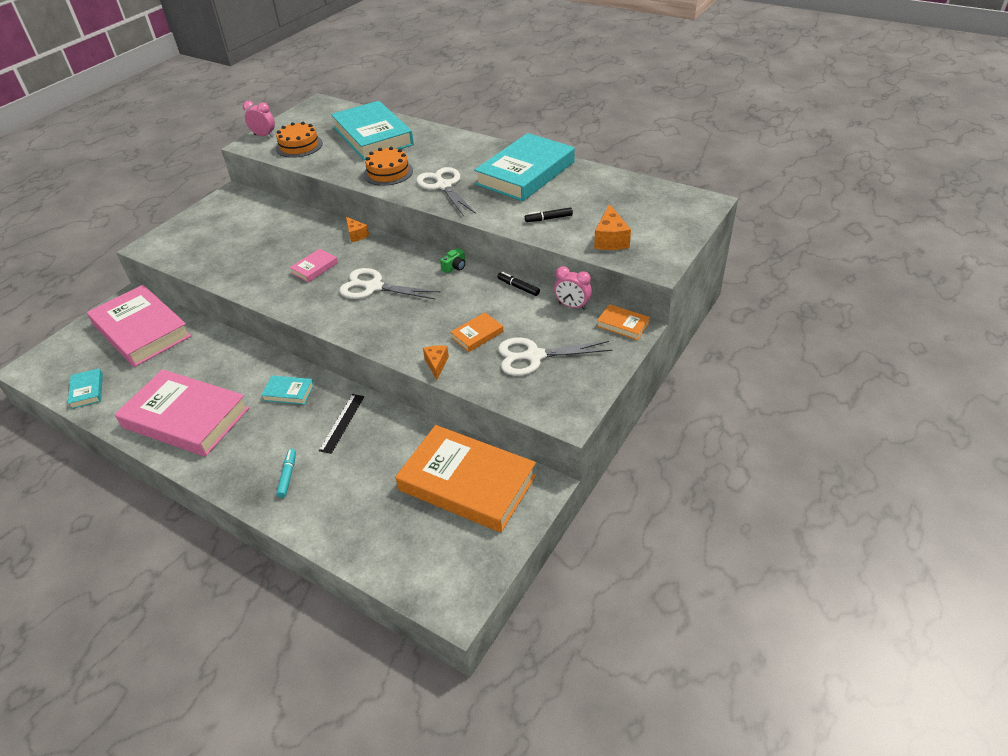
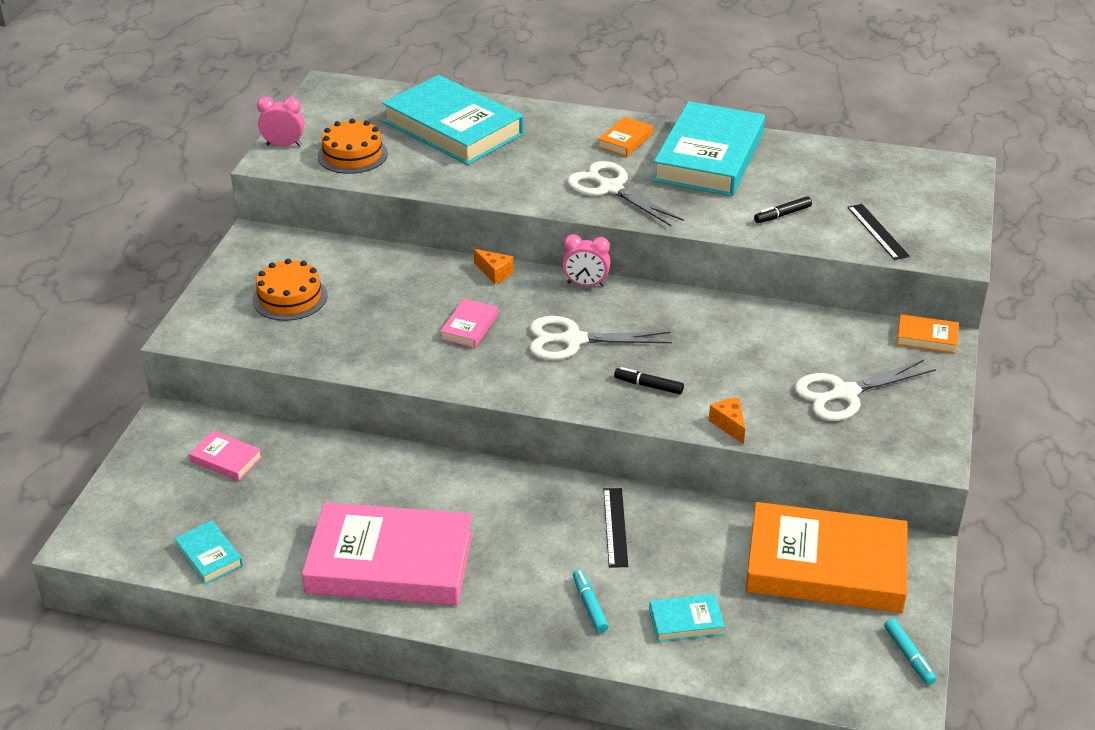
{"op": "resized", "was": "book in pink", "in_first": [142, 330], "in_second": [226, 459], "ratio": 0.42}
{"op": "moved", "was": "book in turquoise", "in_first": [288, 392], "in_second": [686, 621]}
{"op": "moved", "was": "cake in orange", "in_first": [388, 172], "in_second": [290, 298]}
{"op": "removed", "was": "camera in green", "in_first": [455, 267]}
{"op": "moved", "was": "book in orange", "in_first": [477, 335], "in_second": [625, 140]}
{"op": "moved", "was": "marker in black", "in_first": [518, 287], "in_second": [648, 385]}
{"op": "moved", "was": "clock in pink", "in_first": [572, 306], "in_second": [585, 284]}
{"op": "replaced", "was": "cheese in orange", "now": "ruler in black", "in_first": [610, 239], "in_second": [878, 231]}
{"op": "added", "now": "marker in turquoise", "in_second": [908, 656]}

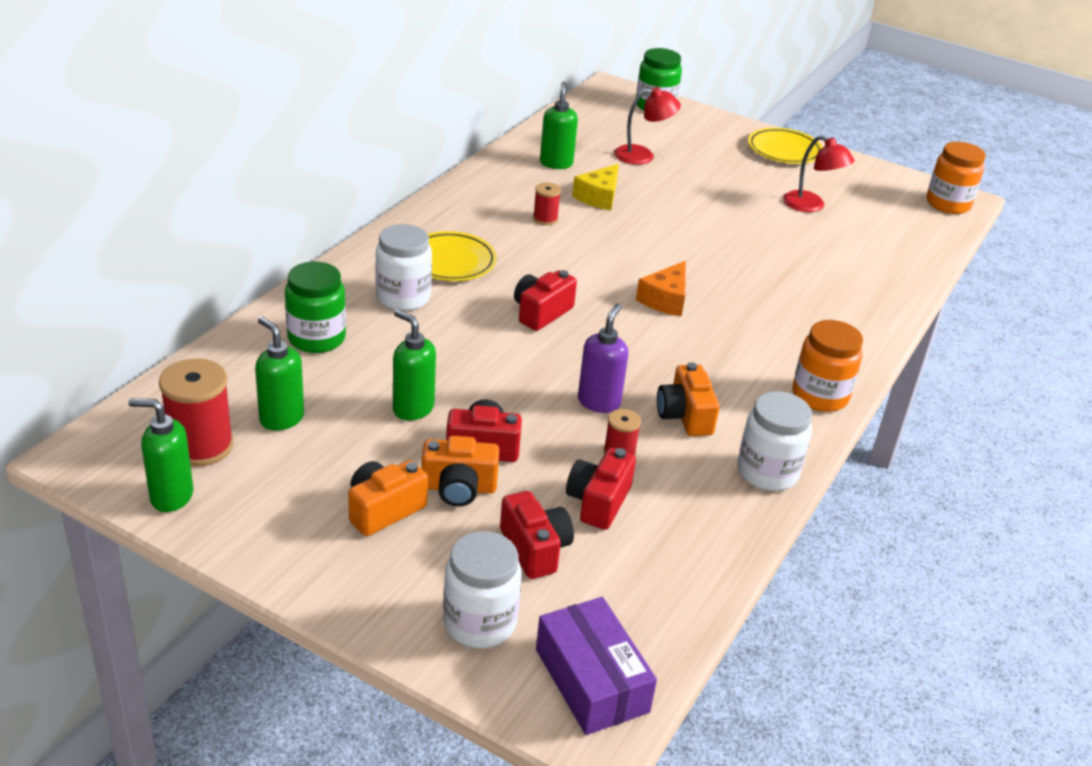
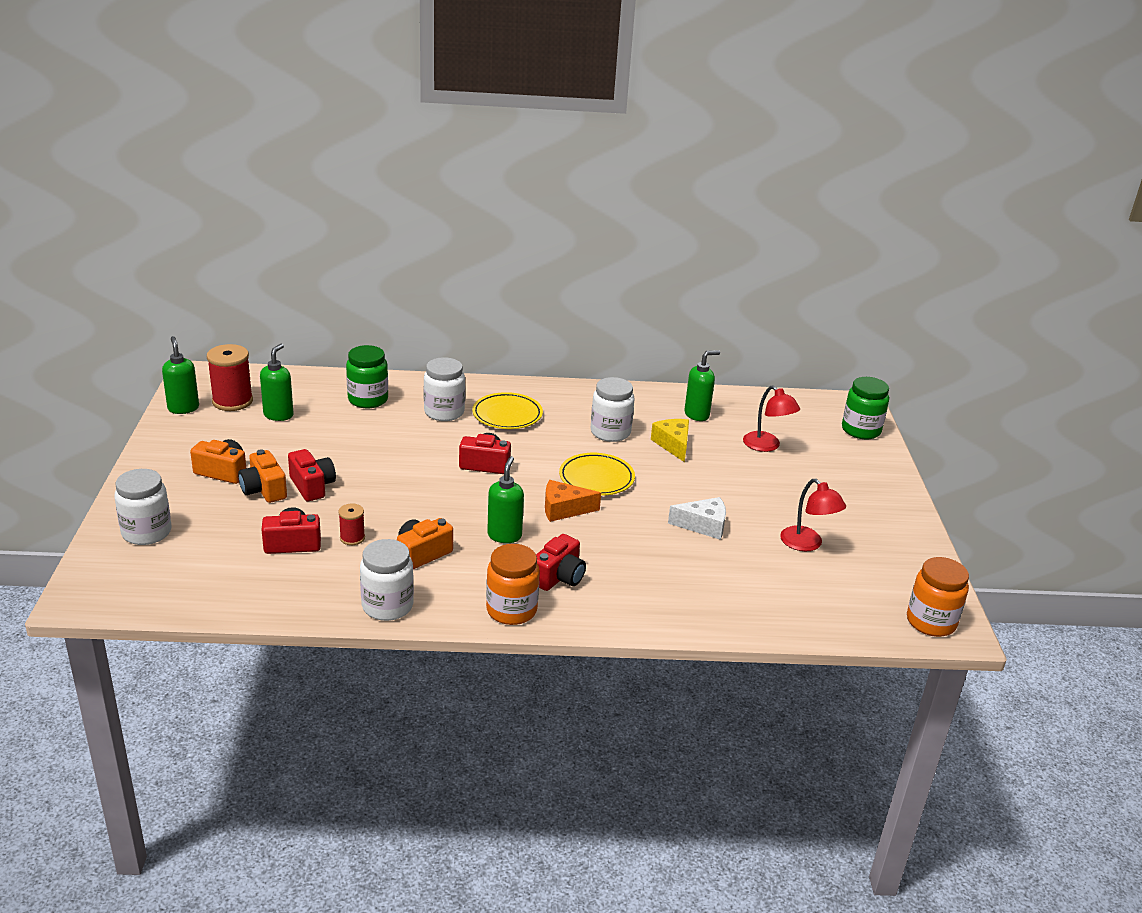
{"op": "moved", "was": "soap dispenser in green", "in_first": [412, 408], "in_second": [504, 535]}
{"op": "moved", "was": "camera in red", "in_first": [535, 549], "in_second": [558, 577]}
{"op": "replaced", "was": "spool in red", "now": "jar in white", "in_first": [545, 219], "in_second": [610, 432]}
{"op": "removed", "was": "box in purple", "in_first": [591, 680]}
{"op": "turned", "was": "cheese in yellow", "in_first": [599, 197], "in_second": [673, 444], "clockwise": 75}
{"op": "removed", "was": "soap dispenser in purple", "in_first": [599, 402]}
{"op": "moved", "was": "plate in yellow", "in_first": [784, 150], "in_second": [596, 478]}
{"op": "turned", "was": "lamp in red", "in_first": [811, 206], "in_second": [807, 544], "clockwise": -45}
{"op": "added", "now": "cheese in white", "in_second": [703, 525]}

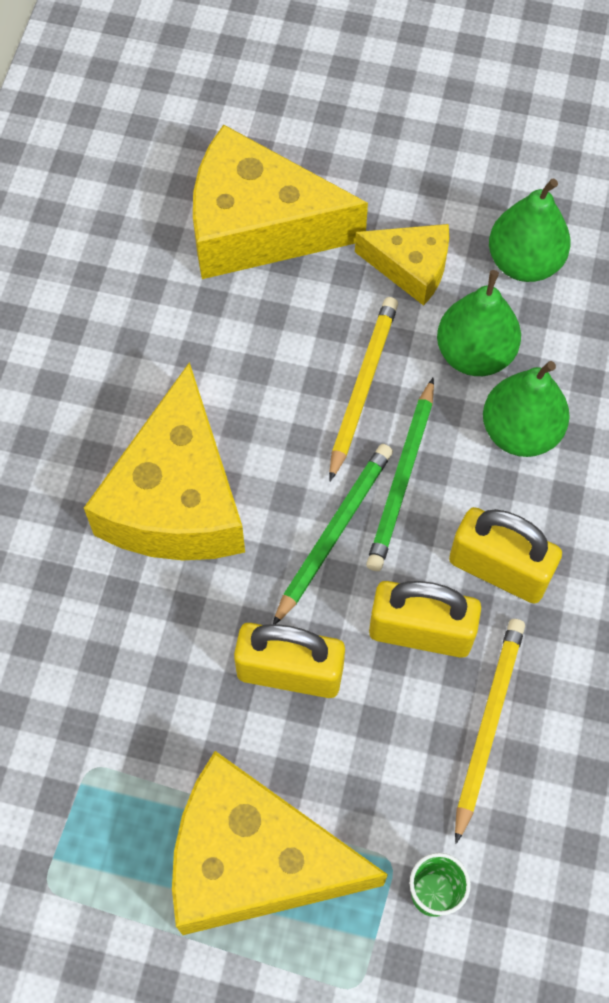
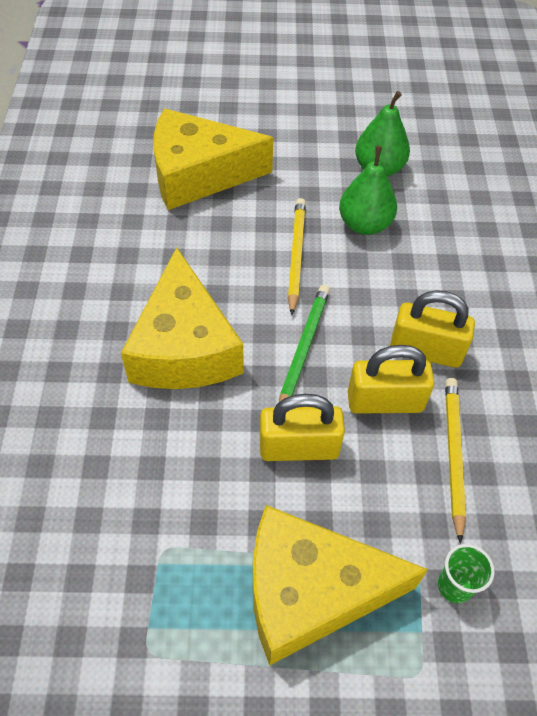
{"op": "removed", "was": "cheese in yellow", "in_first": [411, 268]}
{"op": "removed", "was": "pencil in green", "in_first": [402, 478]}
{"op": "removed", "was": "pear in green", "in_first": [520, 432]}

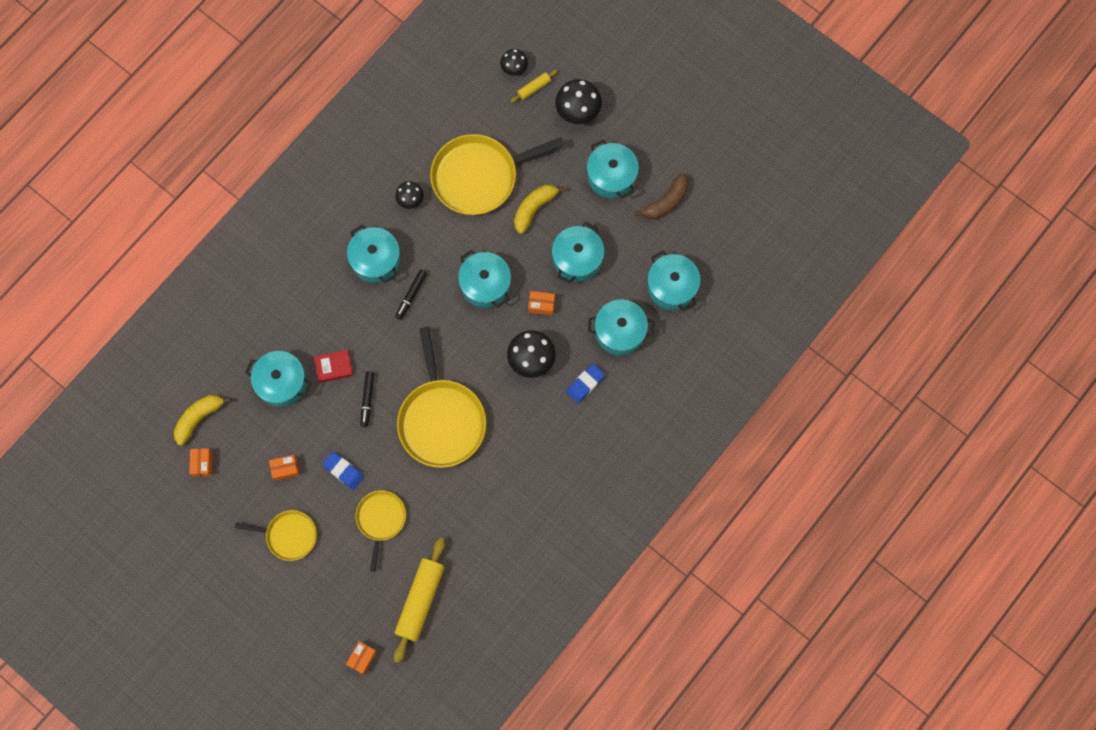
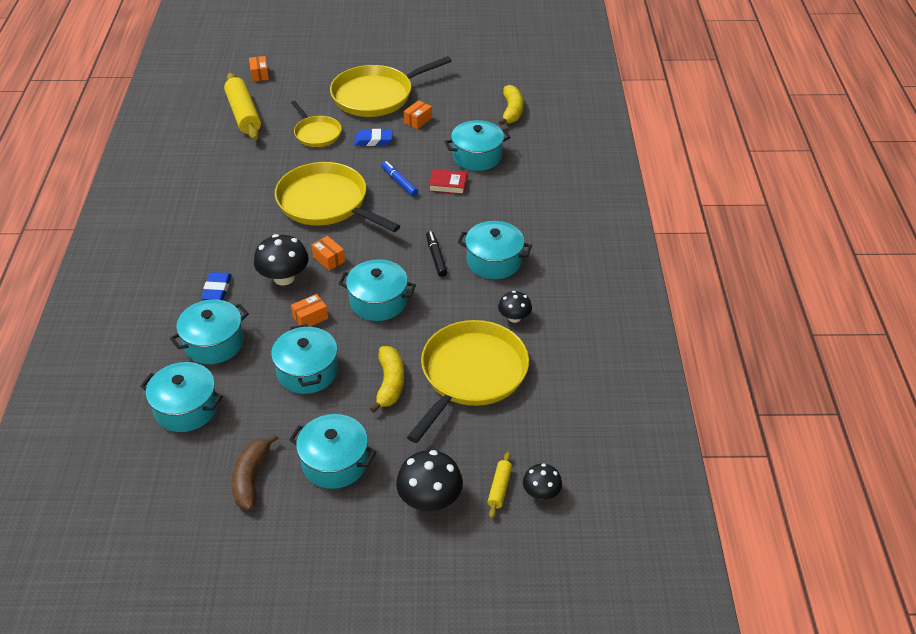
{"op": "moved", "was": "box in orange", "in_first": [202, 464], "in_second": [329, 259]}
{"op": "resized", "was": "pan in yellow", "in_first": [289, 535], "in_second": [376, 96], "ratio": 1.78}
{"op": "turned", "was": "book in red", "in_first": [334, 367], "in_second": [448, 184], "clockwise": 60}
{"op": "recoloured", "was": "marker in black", "now": "marker in blue", "in_first": [367, 400], "in_second": [399, 182]}

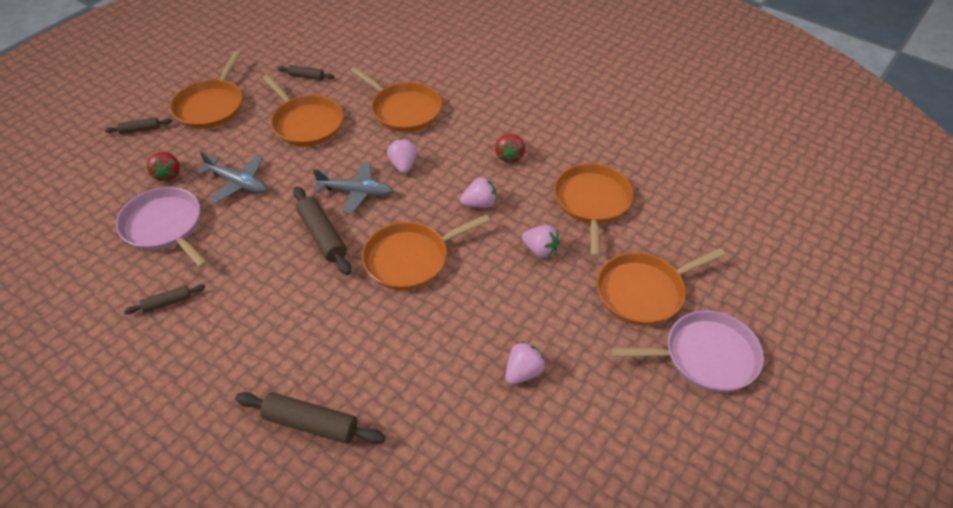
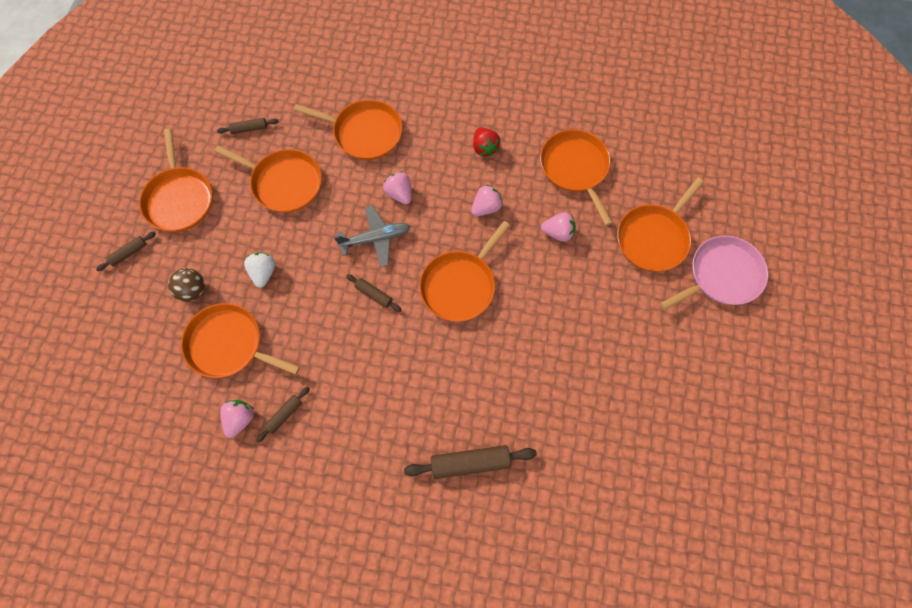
{"op": "recoloured", "was": "pan in pink", "now": "pan in orange", "in_first": [165, 227], "in_second": [229, 345]}
{"op": "replaced", "was": "strawberry in red", "now": "ball in brown", "in_first": [168, 174], "in_second": [192, 291]}
{"op": "replaced", "was": "plane in grey", "now": "strawberry in white", "in_first": [237, 183], "in_second": [263, 273]}
{"op": "resized", "was": "rolling pin in brown", "in_first": [323, 236], "in_second": [374, 294], "ratio": 0.56}
{"op": "moved", "was": "strawberry in pink", "in_first": [523, 372], "in_second": [240, 419]}

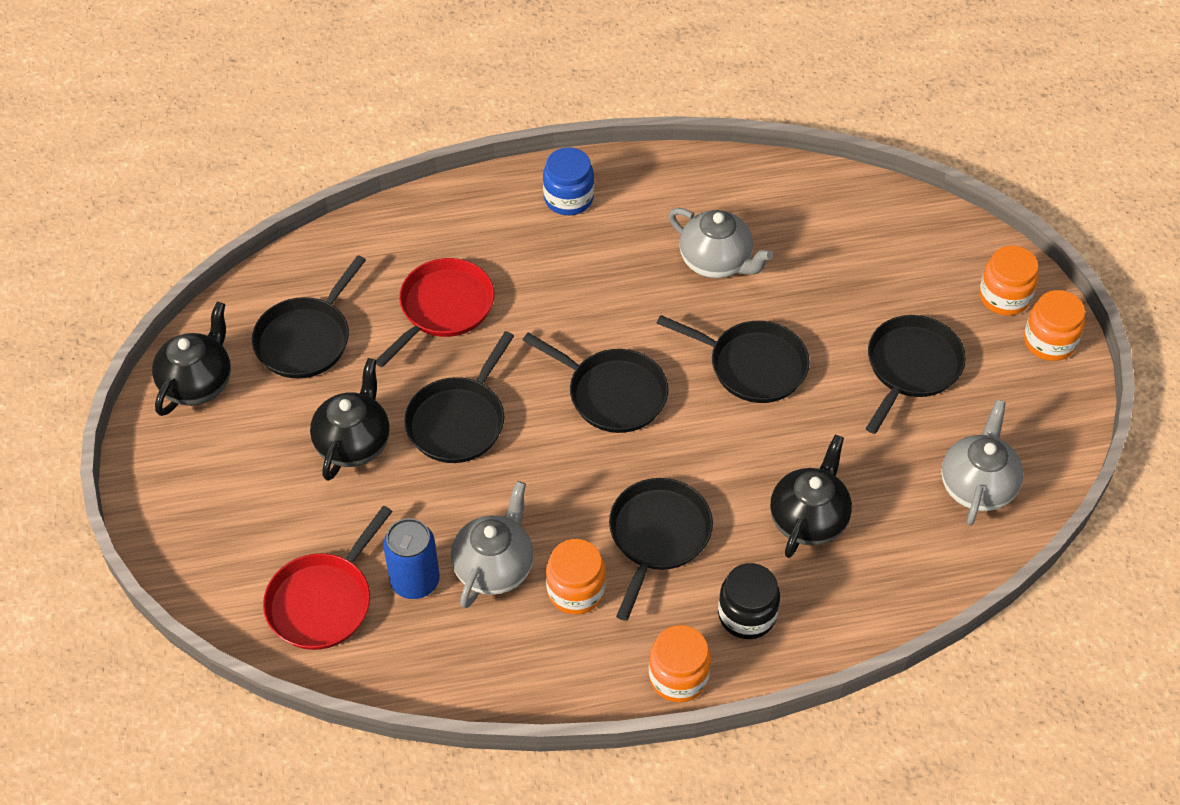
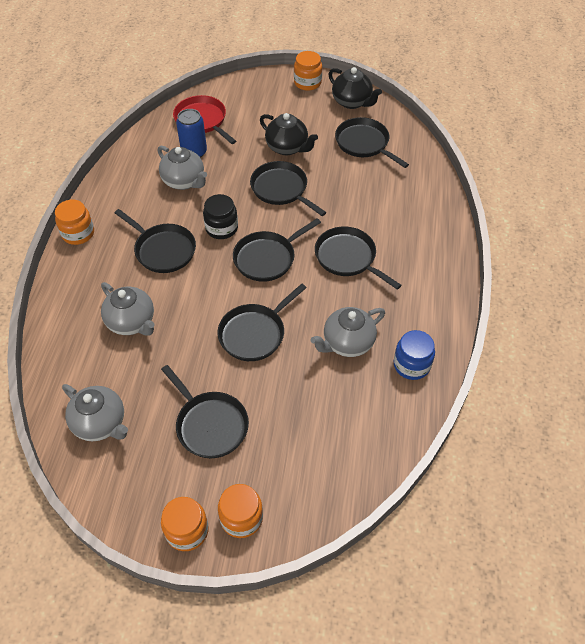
{"op": "removed", "was": "pan in red", "in_first": [443, 308]}
{"op": "moved", "was": "jar in blue", "in_first": [568, 198], "in_second": [411, 365]}
{"op": "moved", "was": "jar in orange", "in_first": [576, 590], "in_second": [307, 83]}
{"op": "moved", "was": "jar in black", "in_first": [747, 615], "in_second": [221, 228]}
{"op": "recoloured", "was": "teapot in black", "now": "teapot in grey", "in_first": [808, 519], "in_second": [132, 322]}
{"op": "added", "now": "pan in black", "in_second": [347, 257]}

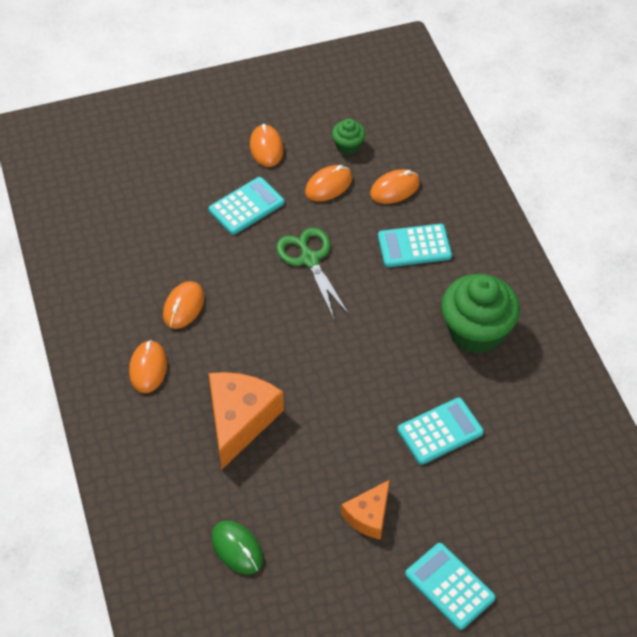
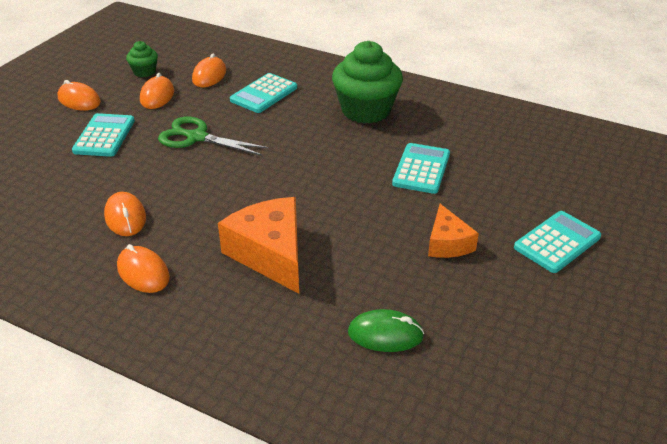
{"op": "turned", "was": "calculator in turquoise", "in_first": [449, 586], "in_second": [557, 242], "clockwise": 135}

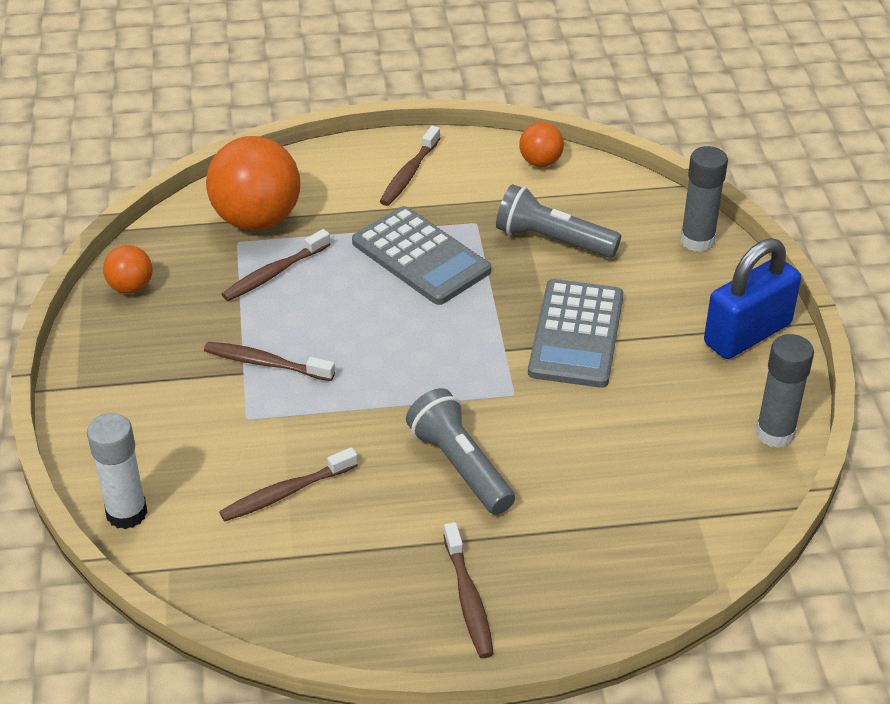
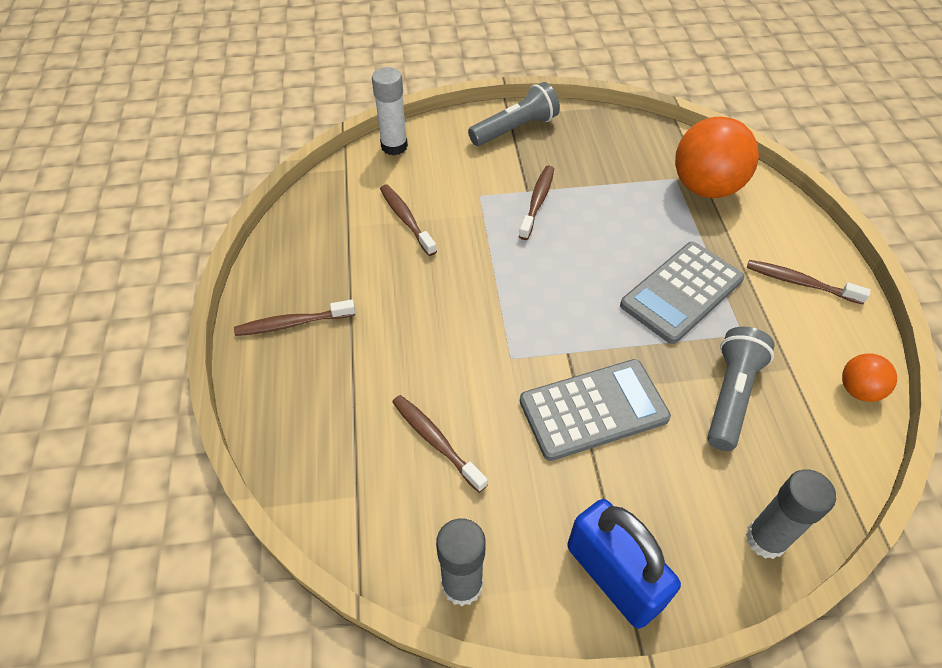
{"op": "removed", "was": "ball in orange", "in_first": [131, 287]}
{"op": "moved", "was": "toothbrush in brown", "in_first": [274, 273], "in_second": [435, 441]}
{"op": "moved", "was": "flashlight in grey", "in_first": [460, 466], "in_second": [515, 129]}
{"op": "turned", "was": "calculator in grey", "in_first": [576, 334], "in_second": [593, 409], "clockwise": 150}

